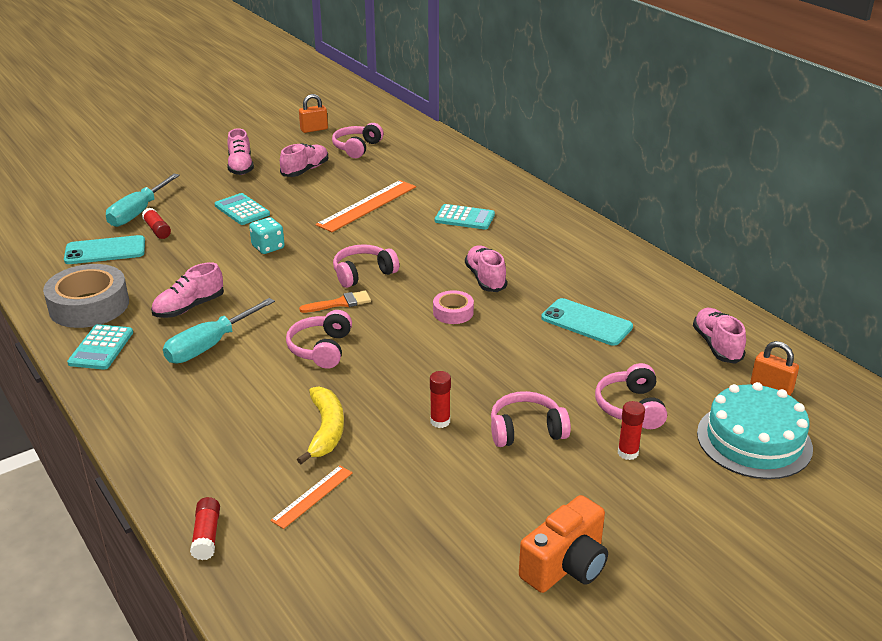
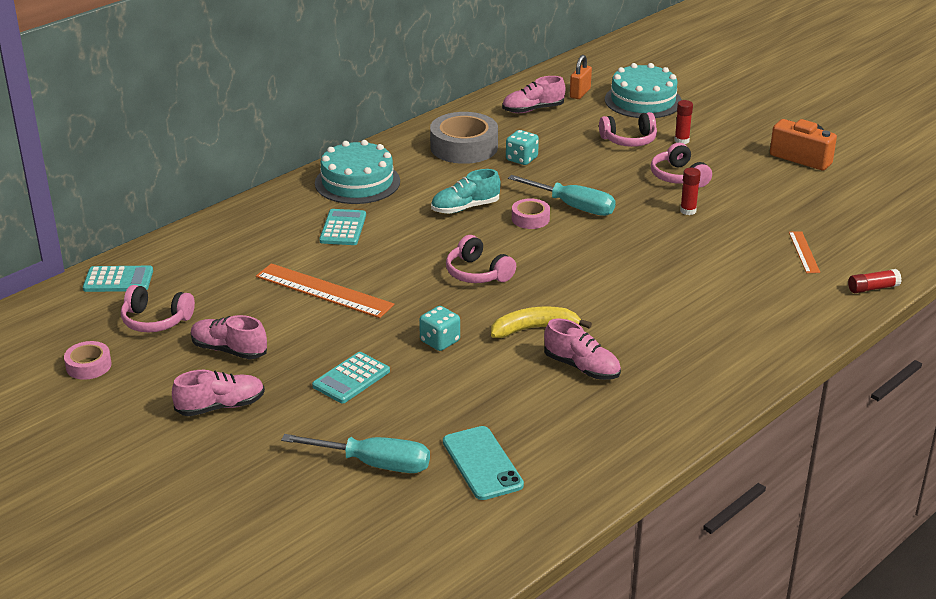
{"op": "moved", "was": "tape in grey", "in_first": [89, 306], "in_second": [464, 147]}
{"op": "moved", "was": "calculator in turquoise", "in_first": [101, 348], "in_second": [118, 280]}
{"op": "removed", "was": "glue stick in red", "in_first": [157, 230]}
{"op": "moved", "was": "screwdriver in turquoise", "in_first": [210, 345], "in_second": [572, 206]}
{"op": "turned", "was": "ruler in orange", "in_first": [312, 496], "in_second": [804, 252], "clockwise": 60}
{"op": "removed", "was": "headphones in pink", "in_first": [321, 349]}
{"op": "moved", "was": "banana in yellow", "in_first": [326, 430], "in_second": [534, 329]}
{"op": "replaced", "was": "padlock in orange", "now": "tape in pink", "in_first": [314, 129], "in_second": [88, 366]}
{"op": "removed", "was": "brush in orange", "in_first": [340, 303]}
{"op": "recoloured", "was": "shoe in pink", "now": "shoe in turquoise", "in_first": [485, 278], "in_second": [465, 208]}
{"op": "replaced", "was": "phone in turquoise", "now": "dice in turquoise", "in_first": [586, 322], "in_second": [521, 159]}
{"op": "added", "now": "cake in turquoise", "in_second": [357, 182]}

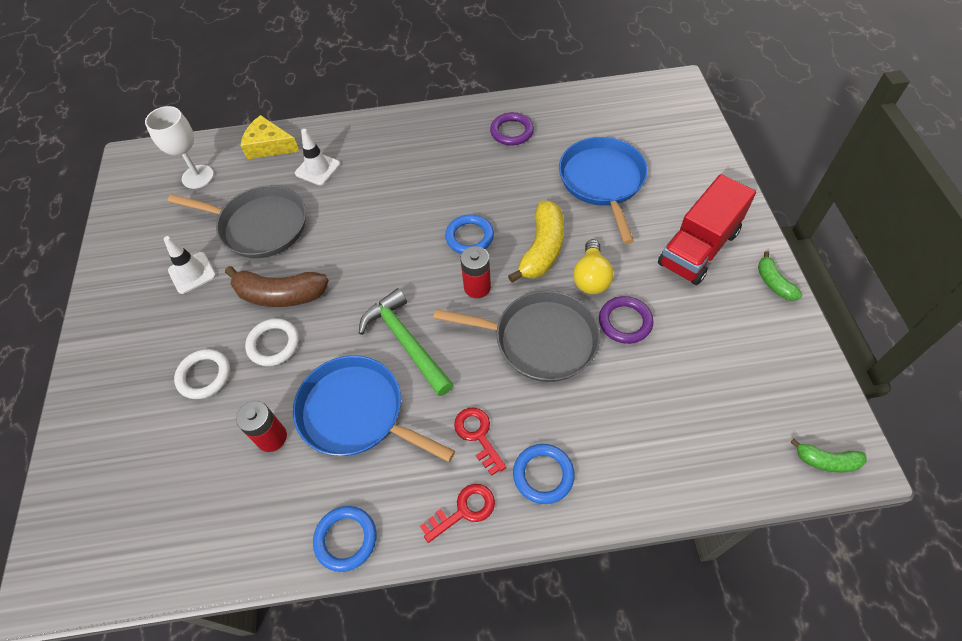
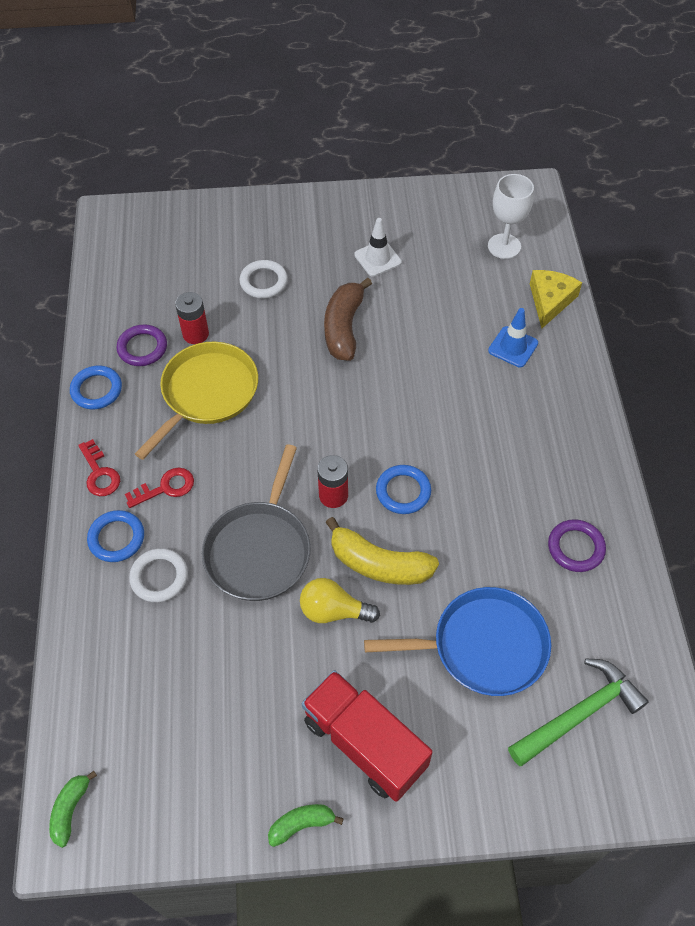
{"op": "removed", "was": "pan in grey", "in_first": [259, 226]}
{"op": "moved", "was": "ring in white", "in_first": [274, 344], "in_second": [159, 577]}
{"op": "recoloured", "was": "pan in blue", "now": "pan in yellow", "in_first": [356, 413], "in_second": [207, 393]}
{"op": "recoloured", "was": "traffic cone in white", "now": "traffic cone in blue", "in_first": [317, 169], "in_second": [513, 347]}
{"op": "moved", "was": "hammer in green", "in_first": [406, 341], "in_second": [579, 714]}
{"op": "moved", "was": "ring in purple", "in_first": [625, 322], "in_second": [142, 348]}

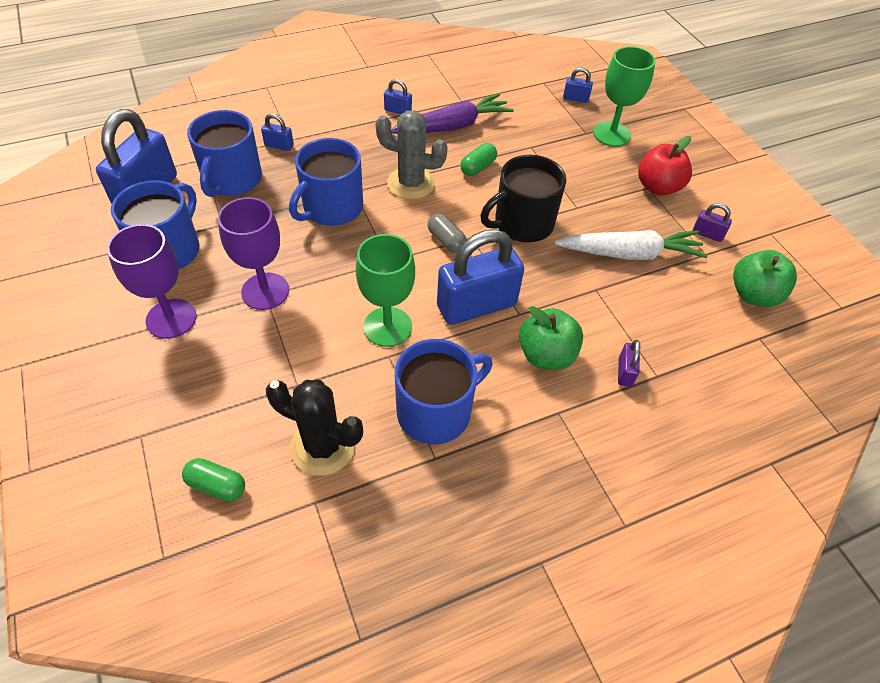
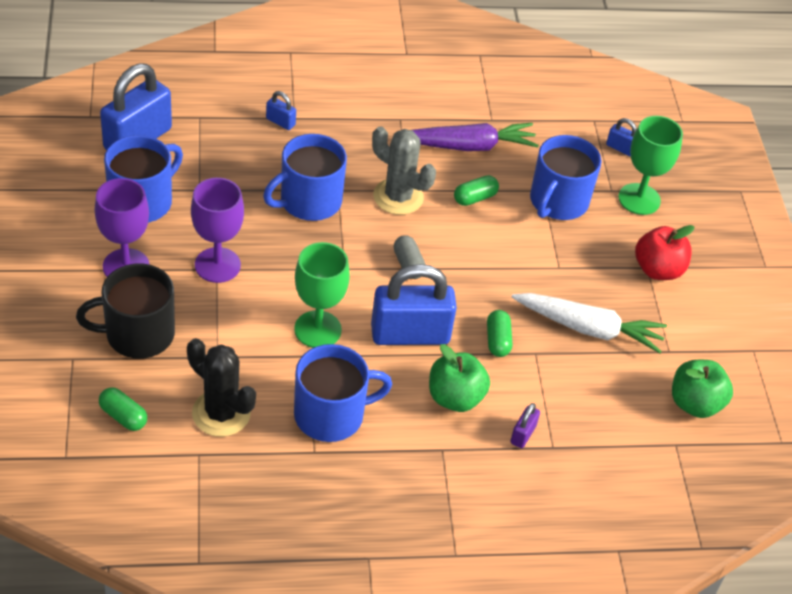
{"op": "moved", "was": "mug in blue", "in_first": [232, 180], "in_second": [557, 201]}
{"op": "removed", "was": "padlock in blue", "in_first": [398, 110]}
{"op": "moved", "was": "mug in black", "in_first": [522, 223], "in_second": [138, 334]}
{"op": "removed", "was": "padlock in purple", "in_first": [707, 234]}
{"op": "added", "now": "capsule in green", "in_second": [497, 340]}

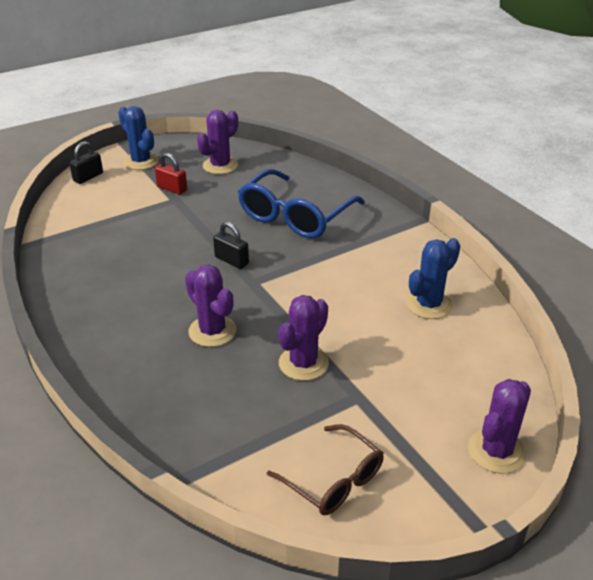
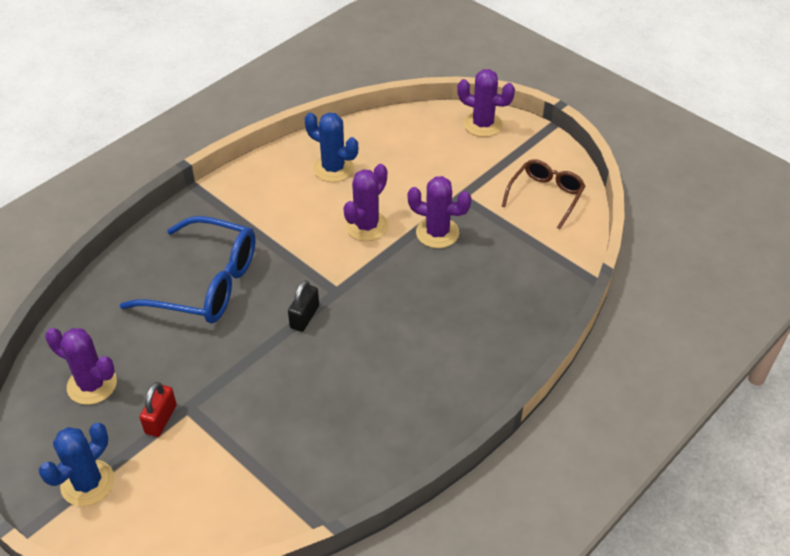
{"op": "removed", "was": "padlock in black", "in_first": [88, 177]}
{"op": "moved", "was": "cactus in purple", "in_first": [212, 331], "in_second": [366, 226]}

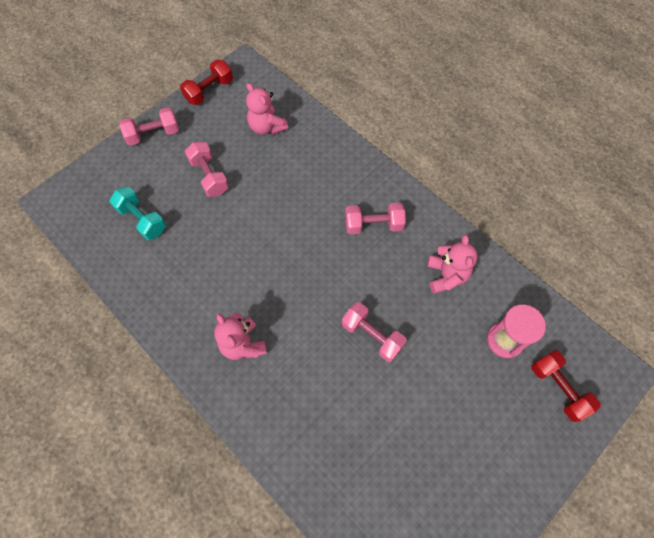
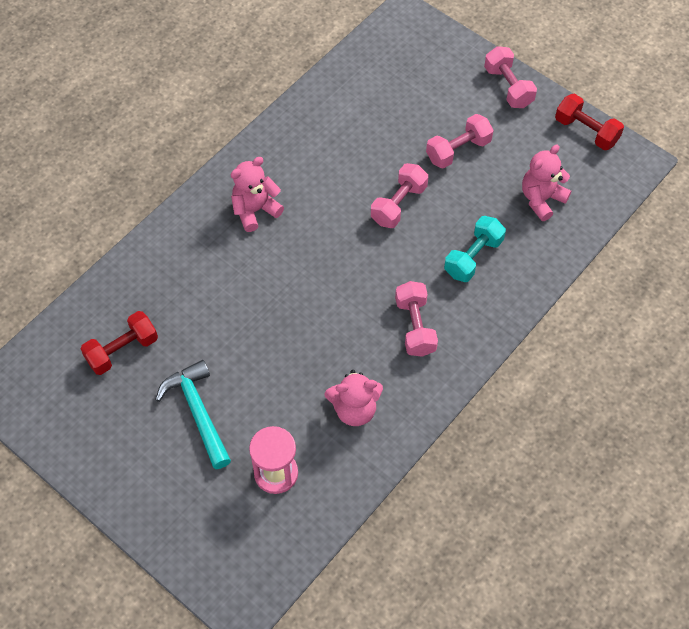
{"op": "moved", "was": "dumbbell in turquoise", "in_first": [142, 220], "in_second": [473, 257]}
{"op": "moved", "was": "dumbbell in pink", "in_first": [372, 336], "in_second": [398, 204]}
{"op": "moved", "was": "dumbbell in red", "in_first": [558, 388], "in_second": [122, 350]}
{"op": "added", "now": "hammer in turquoise", "in_second": [198, 412]}

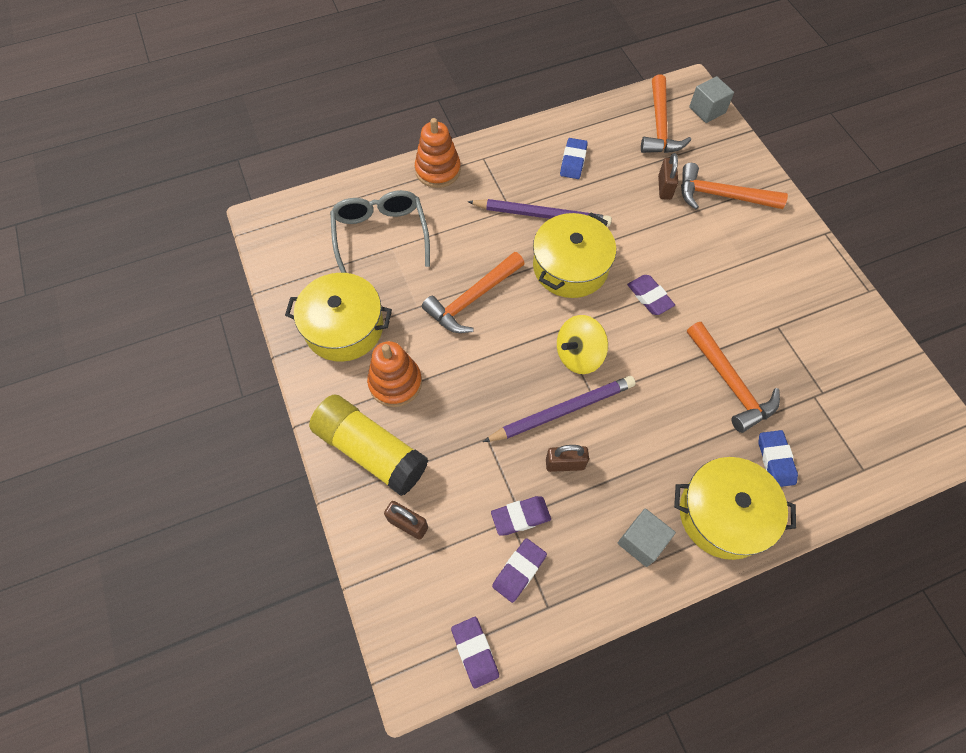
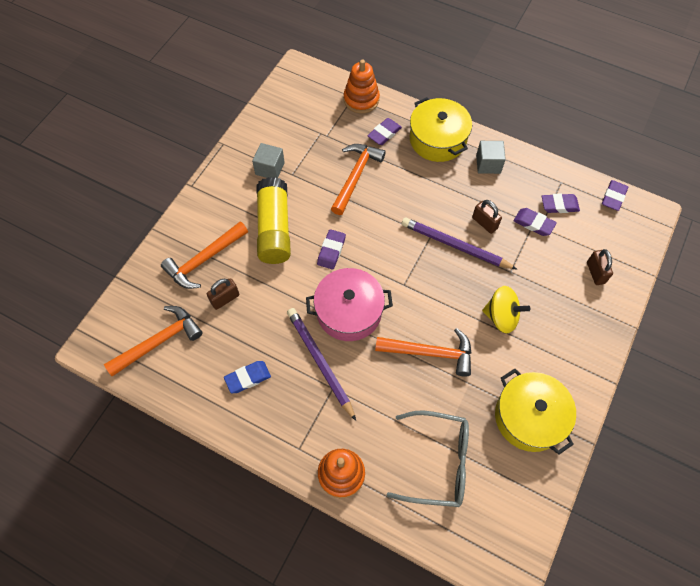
{"op": "moved", "was": "glue stick in yellow", "in_first": [371, 450], "in_second": [274, 229]}
{"op": "turned", "was": "glasses in grey", "in_first": [380, 235], "in_second": [438, 462], "clockwise": -120}
{"op": "moved", "was": "stacking toy in orange", "in_first": [395, 383], "in_second": [361, 99]}
{"op": "recoloured", "was": "pot in yellow", "now": "pot in pink", "in_first": [570, 267], "in_second": [349, 312]}
{"op": "moved", "was": "spinning top in yellow", "in_first": [579, 355], "in_second": [501, 317]}
{"op": "turned", "was": "hammer in orange", "in_first": [721, 195], "in_second": [204, 260], "clockwise": 75}
{"op": "moved", "was": "cube in grey", "in_first": [707, 110], "in_second": [270, 168]}
{"op": "recoloured", "was": "eraser in blue", "now": "eraser in purple", "in_first": [775, 460], "in_second": [384, 133]}

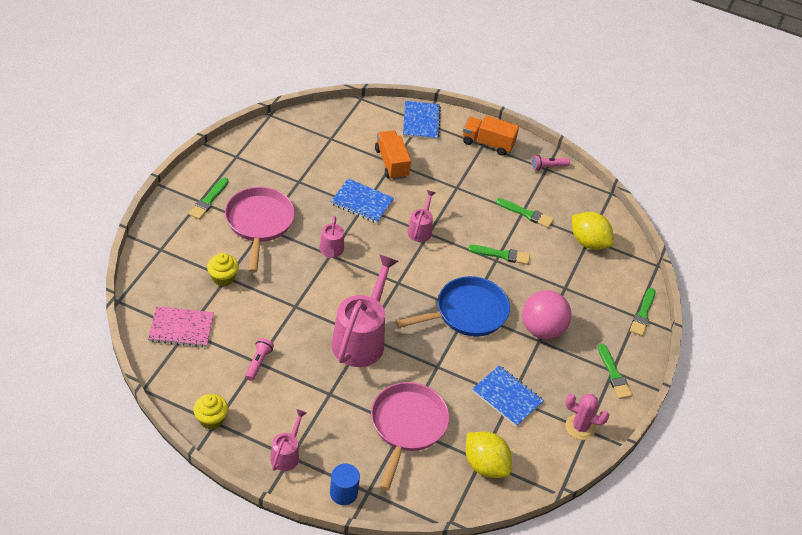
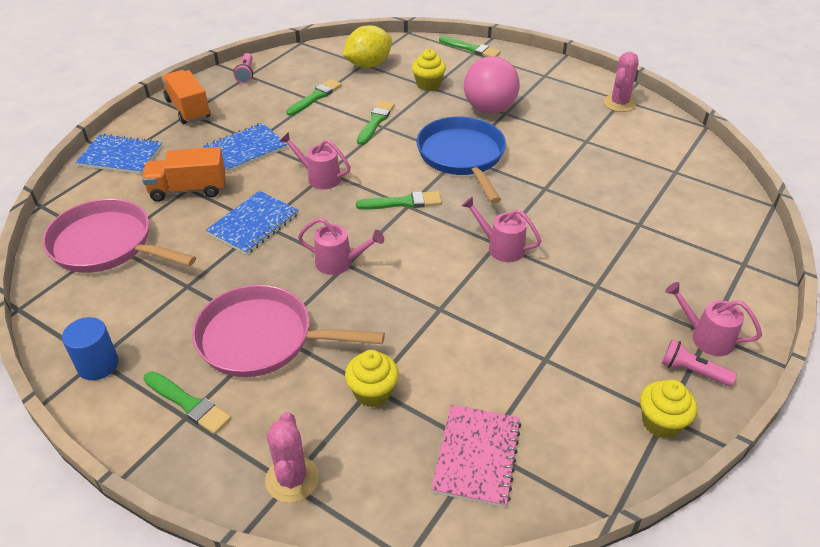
{"op": "moved", "was": "flashlight in pink", "in_first": [258, 362], "in_second": [692, 371]}
{"op": "moved", "was": "cylinder in blue", "in_first": [343, 493], "in_second": [98, 365]}
{"op": "resized", "was": "watering can in pink", "in_first": [361, 338], "in_second": [500, 247], "ratio": 0.5}
{"op": "moved", "was": "pan in pink", "in_first": [407, 426], "in_second": [107, 245]}
{"op": "turned", "was": "truck in orange", "in_first": [488, 143], "in_second": [188, 109], "clockwise": 120}
{"op": "removed", "was": "lemon in yellow", "in_first": [485, 465]}
{"op": "moved", "was": "notebook in blue", "in_first": [507, 397], "in_second": [245, 149]}
{"op": "moved", "was": "brush in green", "in_first": [614, 374], "in_second": [403, 202]}
{"op": "added", "now": "cactus in pink", "in_second": [292, 479]}
{"op": "added", "now": "cupcake in yellow", "in_second": [428, 85]}

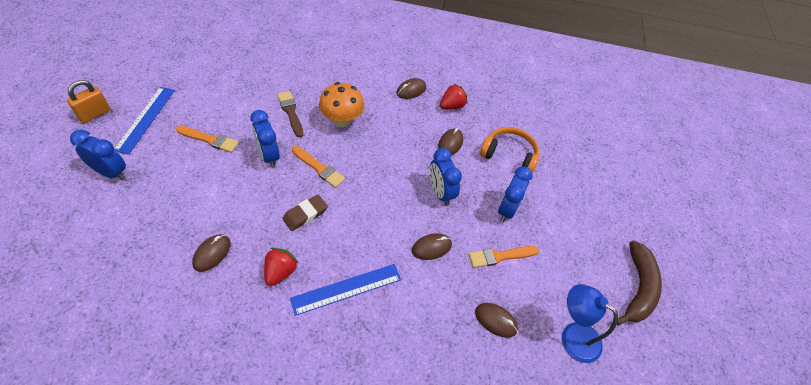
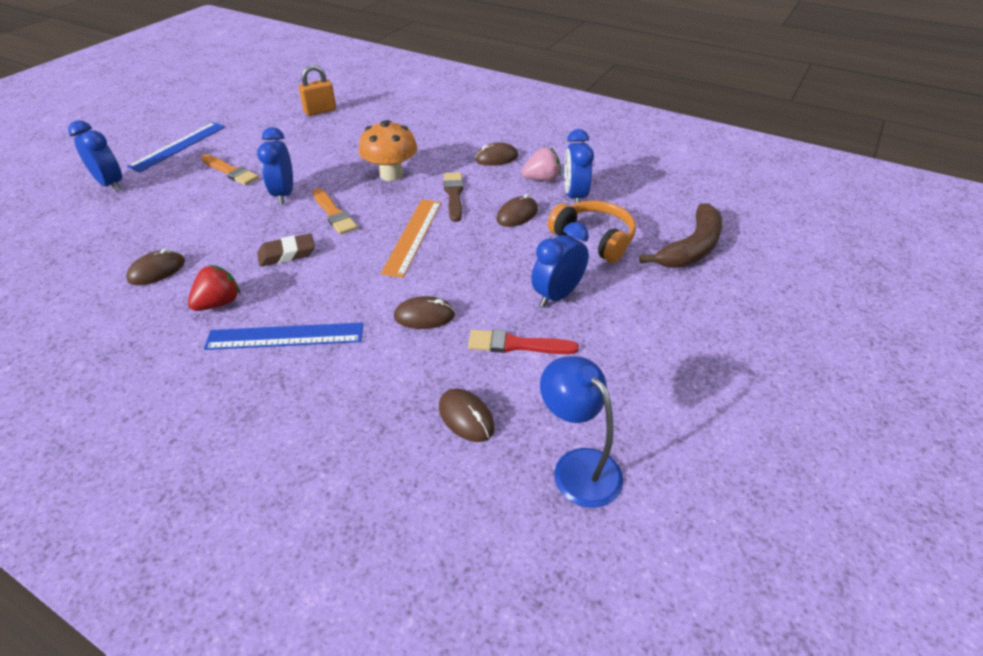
{"op": "moved", "was": "padlock in orange", "in_first": [95, 114], "in_second": [320, 111]}
{"op": "moved", "was": "brush in brown", "in_first": [290, 112], "in_second": [454, 195]}
{"op": "moved", "was": "clock in blue", "in_first": [440, 193], "in_second": [574, 196]}
{"op": "recoloured", "was": "strawberry in red", "now": "strawberry in pink", "in_first": [452, 106], "in_second": [541, 179]}
{"op": "recoloured", "was": "brush in orange", "now": "brush in red", "in_first": [500, 256], "in_second": [516, 345]}
{"op": "moved", "was": "banana in brown", "in_first": [638, 288], "in_second": [691, 248]}
{"op": "added", "now": "ruler in orange", "in_second": [413, 236]}

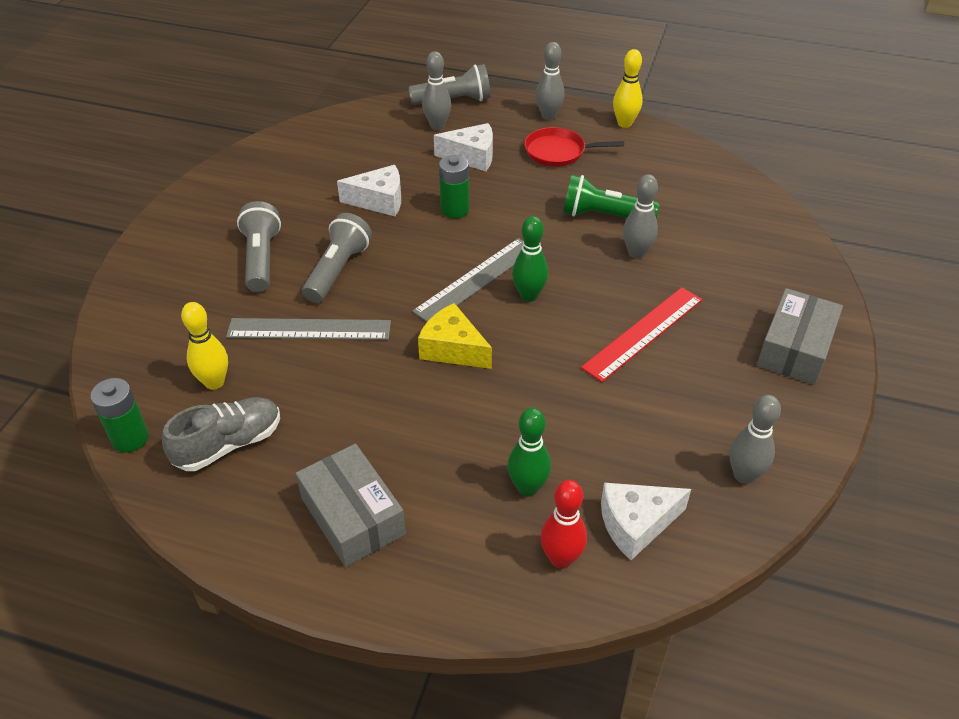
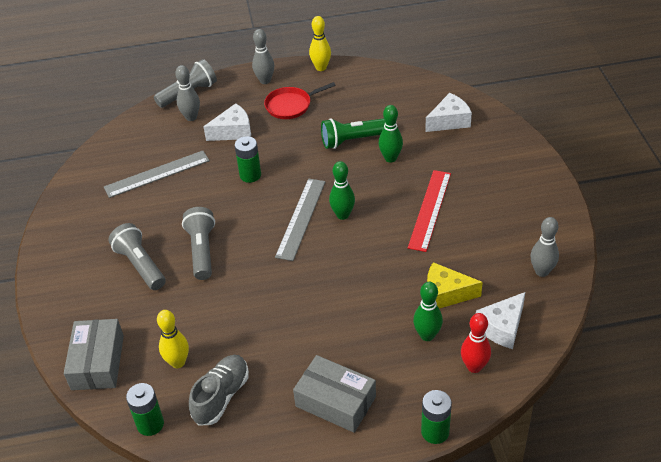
{"op": "moved", "was": "ruler in grey", "in_first": [309, 329], "in_second": [157, 174]}
{"op": "moved", "was": "cheese in white", "in_first": [379, 201], "in_second": [449, 121]}
{"op": "moved", "was": "cheese in yellow", "in_first": [453, 349], "in_second": [445, 294]}
{"op": "recoloured", "was": "bowling pin in grey", "now": "bowling pin in green", "in_first": [636, 253], "in_second": [390, 158]}
{"op": "moved", "was": "box in grey", "in_first": [795, 348], "in_second": [97, 362]}
{"op": "added", "now": "battery in green", "in_second": [435, 432]}

